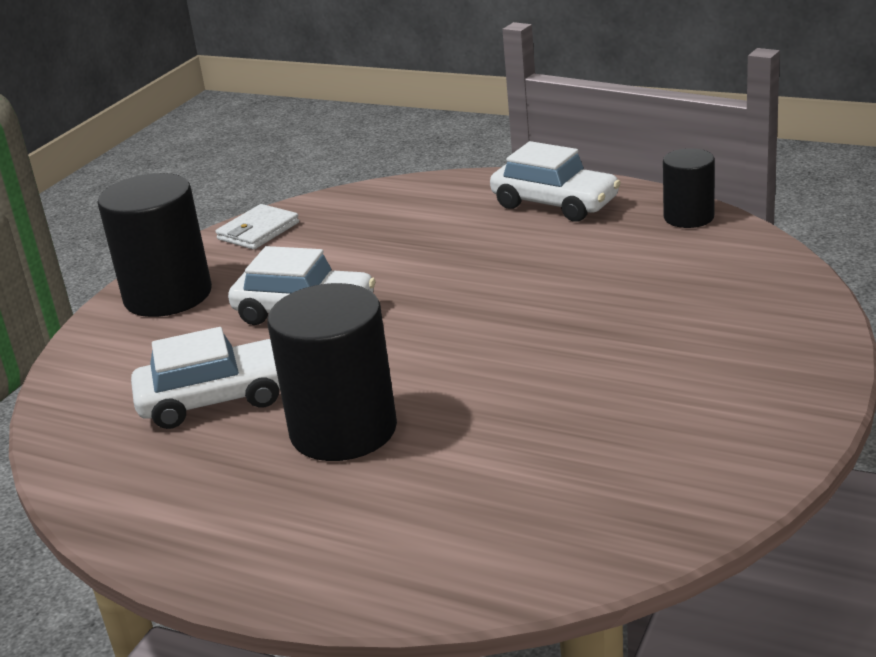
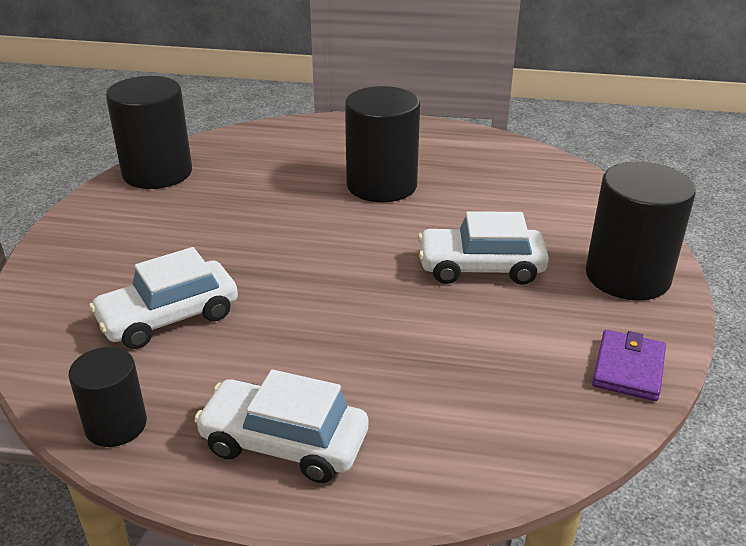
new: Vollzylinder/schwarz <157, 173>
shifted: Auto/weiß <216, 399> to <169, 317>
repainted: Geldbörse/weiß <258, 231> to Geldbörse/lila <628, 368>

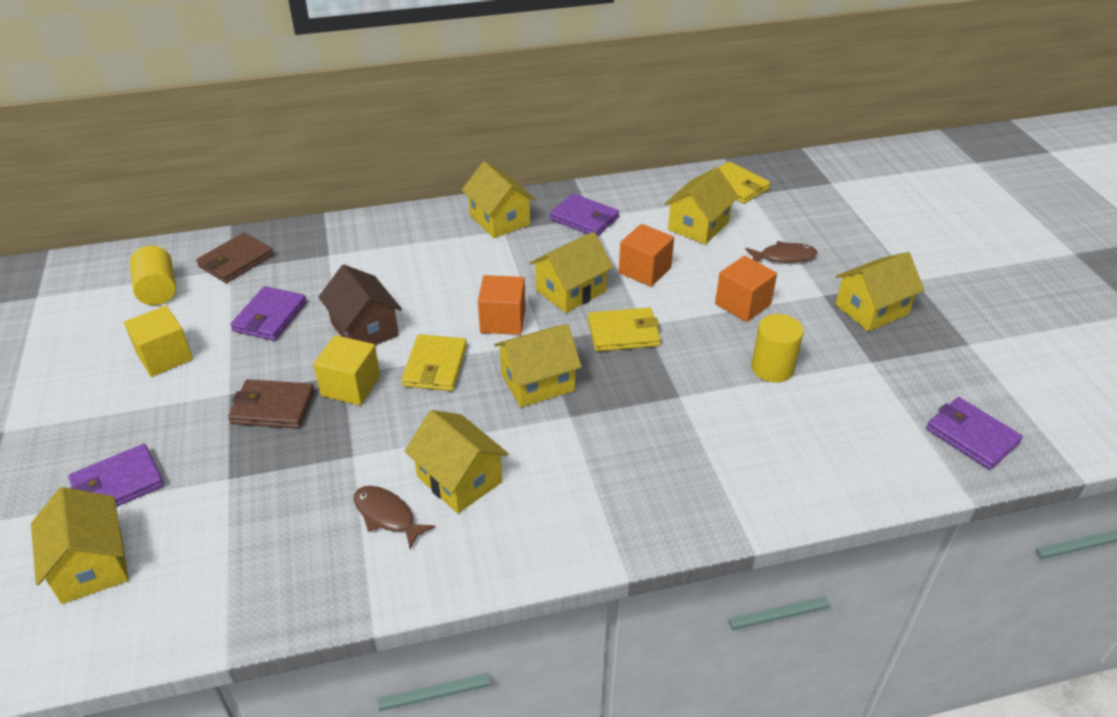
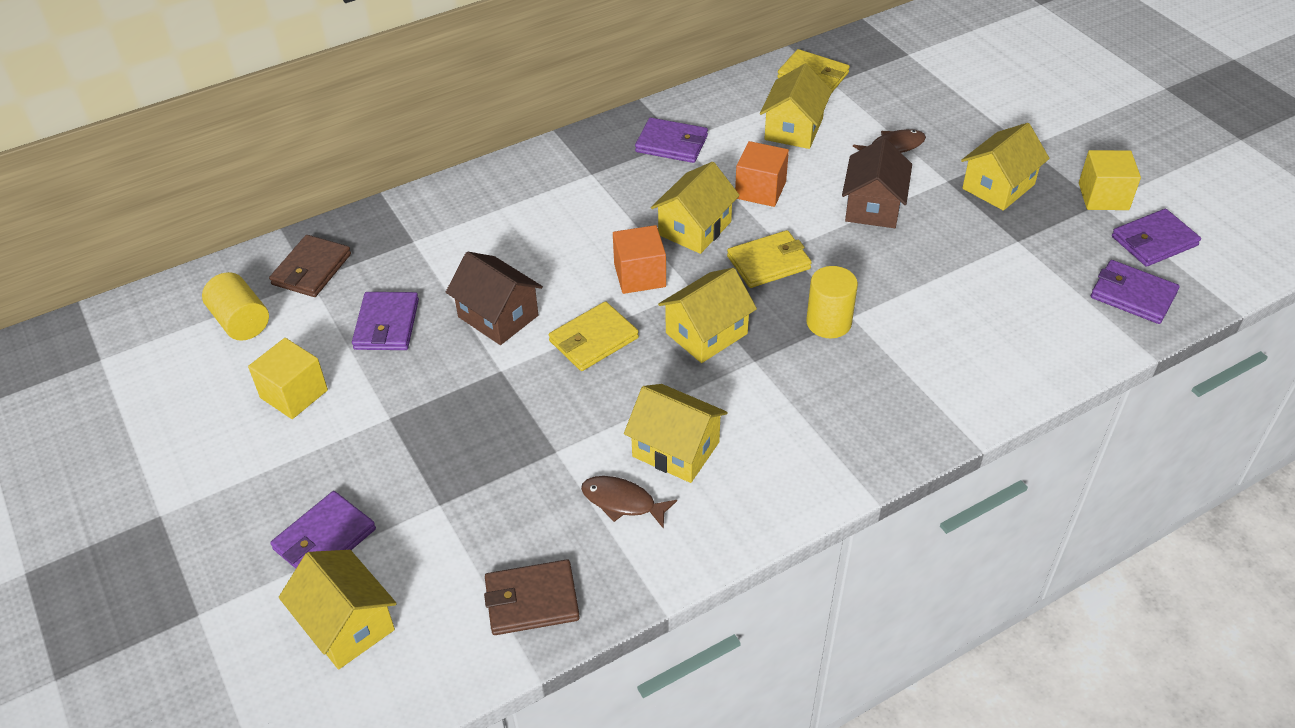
gone: Haus/gelb <499, 220>
new: Geldbörse/lila <1154, 241>
shifted: Geldbörse/braun <273, 407> to <531, 600>; Kubus/gelb <351, 386> to <1103, 196>; Vollzylinder/gelb <772, 368> to <828, 322>
swapped: Kubus/orange <742, 304> to Haus/braun <873, 207>
rotated: Geldbörse/gelb <435, 366> = <593, 339> 60 degrees clockwise

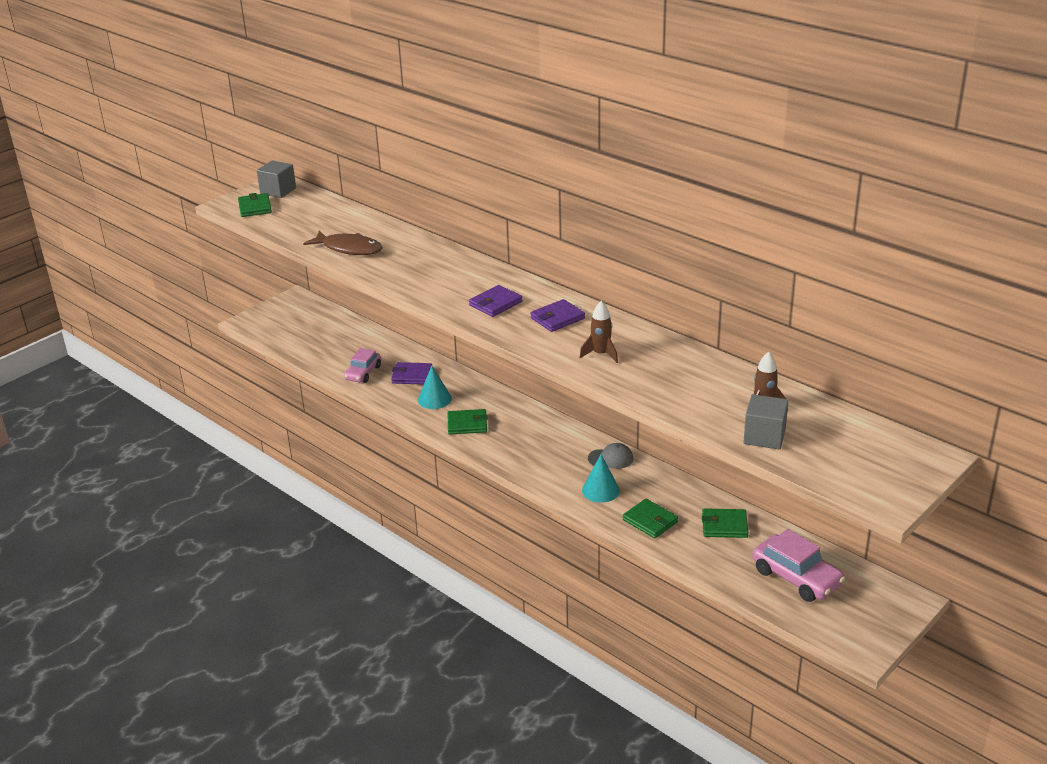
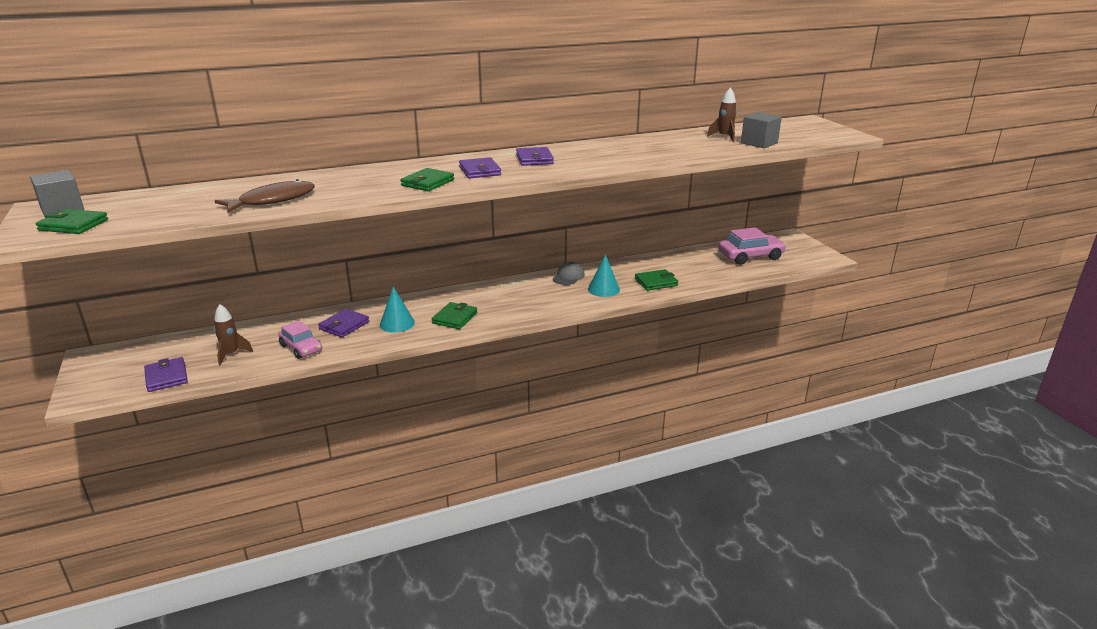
new: Geldbörse/lila <166, 377>
shifted: Rakete/braun <601, 354> to <231, 354>; Geldbörse/grün <724, 526> to <427, 183>

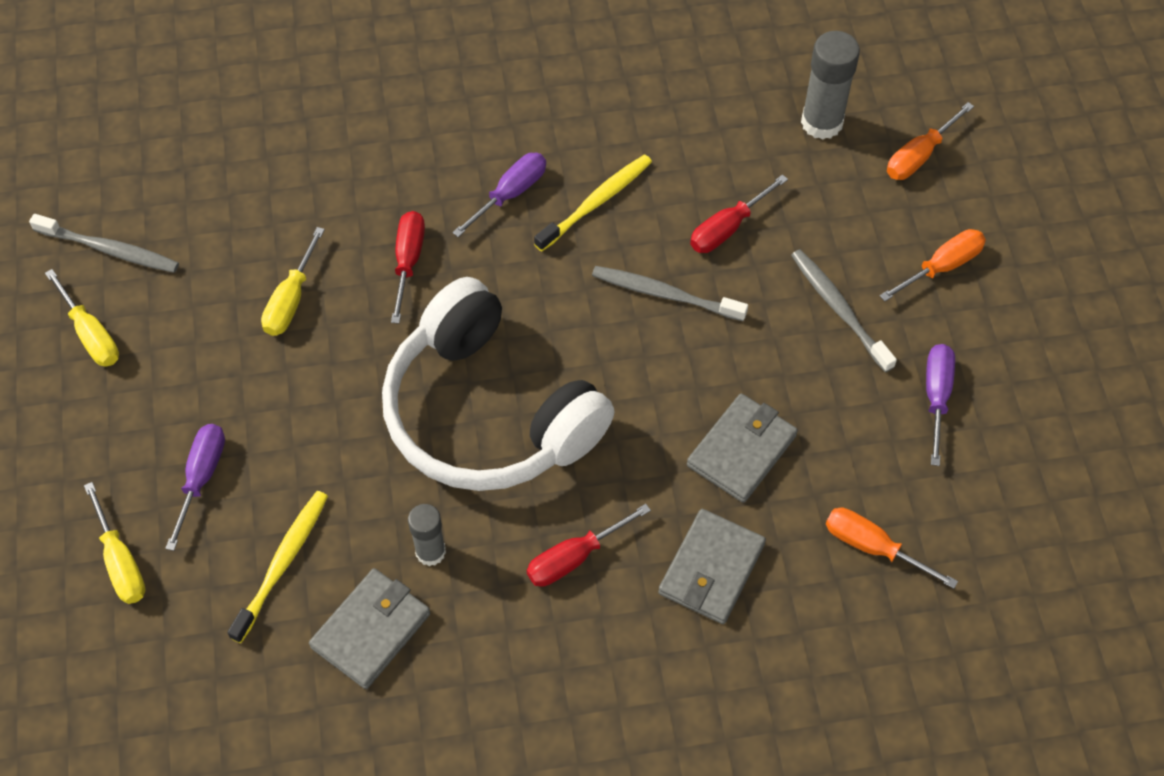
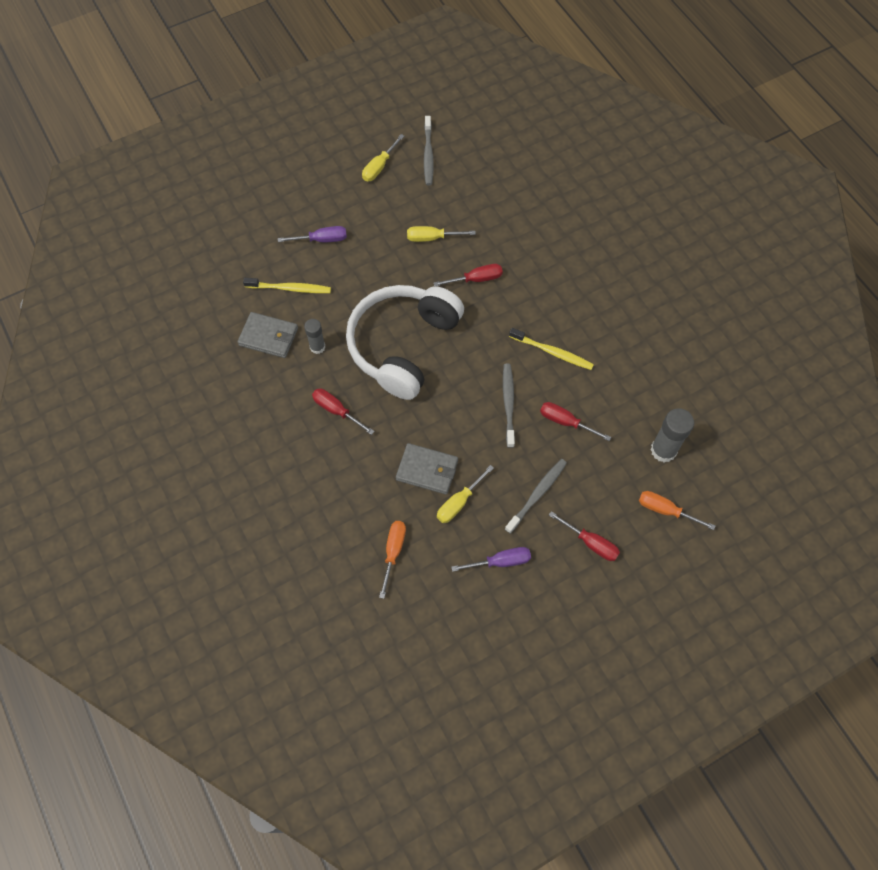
gone: Schraubenzieher/lila <510, 194>; Geldbörse/grau <711, 569>
shifted: Schraubenzieher/gelb <120, 561> to <459, 502>
repainted: Schraubenzieher/orange <941, 267> to Schraubenzieher/rot <590, 543>

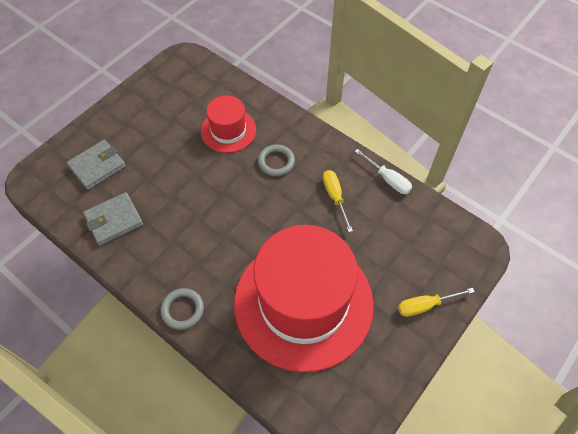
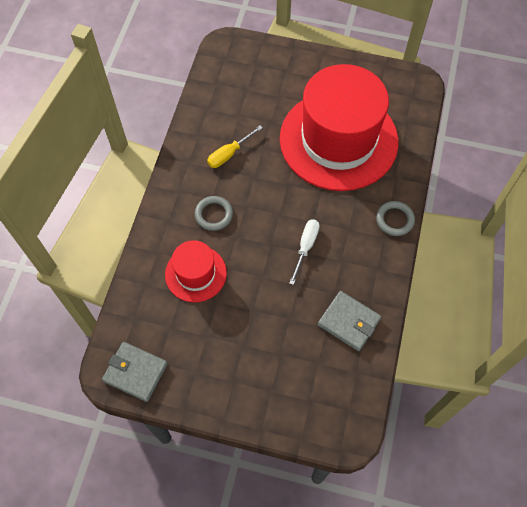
gone: Schraubenzieher/gelb <425, 305>
shifted: Geldbörse/grau <97, 166> to <135, 372>; Schraubenzieher/weiß <388, 179> to <305, 247>

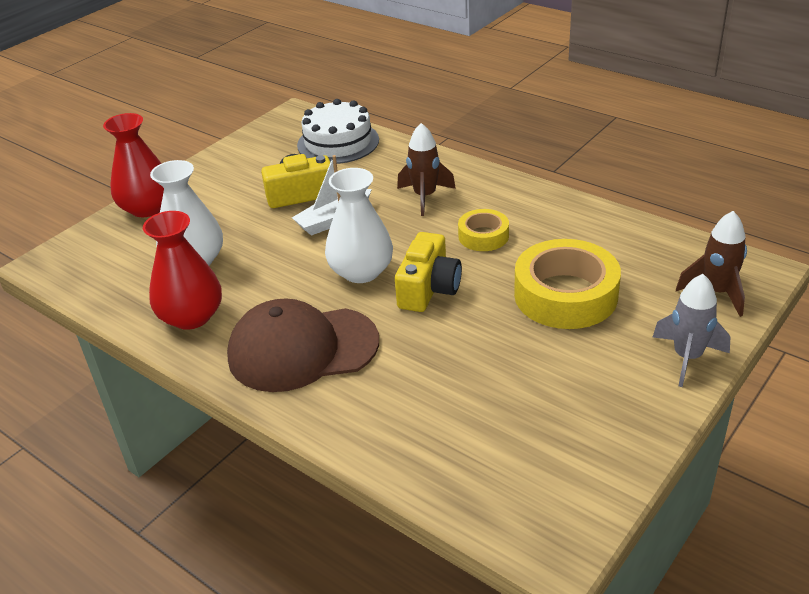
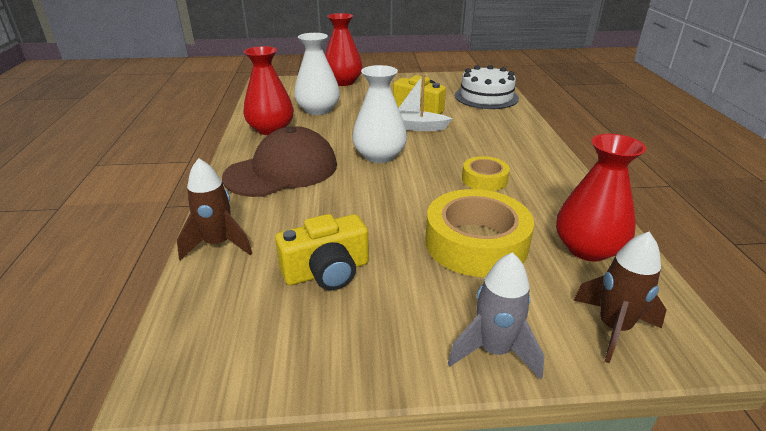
new: Vase/rot <587, 249>
shifted: Kamera/gelb <428, 289> to <327, 271>; Rakete/braun <425, 197> to <218, 244>
rotated: Kappe/braun <302, 349> = <282, 171> 105 degrees clockwise

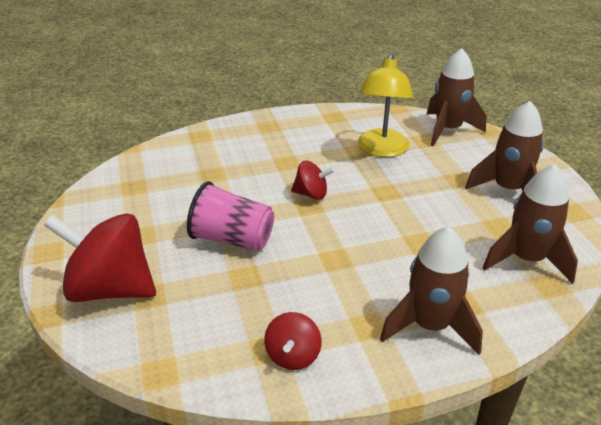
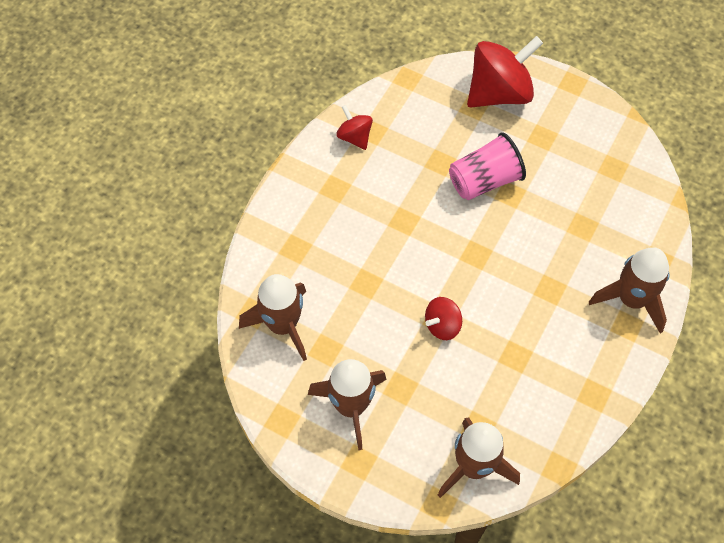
gone: Lampe/gelb <381, 150>
shifted: Kreisel/rot <311, 194> to <442, 325>; Rakete/braun <430, 326> to <631, 300>

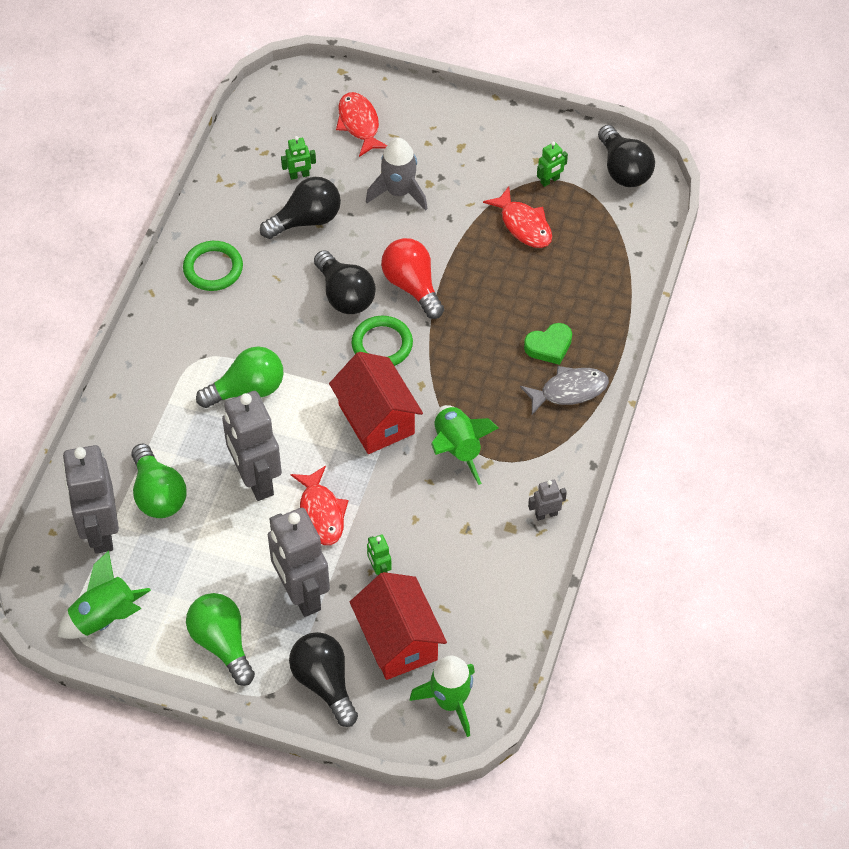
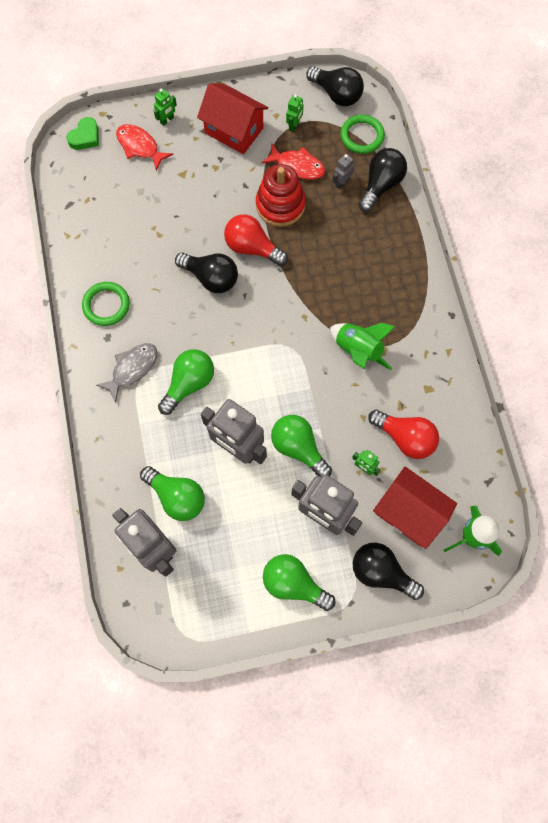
gone: Rakete/grün <105, 617>; Rakete/grau <399, 192>
new: Stapelspielzeug/rot <280, 205>; Glühbirne/rot <405, 438>
shifted: Glühbirne/schwarz <306, 220> to <380, 185>; Roboter/grün <299, 175> to <167, 120>; Haus/rot <376, 419> to <234, 130>; Ring/grün <382, 344> to <362, 136>; Fisch/grau <569, 391> to <132, 369>; Herz/grün <549, 346> to <85, 137>; Roboter/grau <546, 514> to <342, 183>
swapped: Fisch/rot <321, 513> to Glühbirne/grün <298, 448>

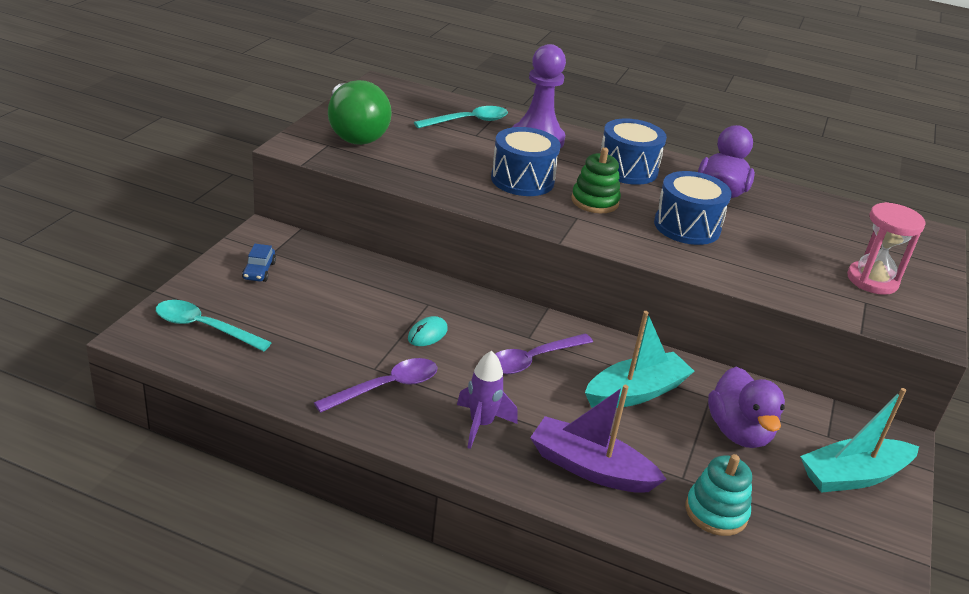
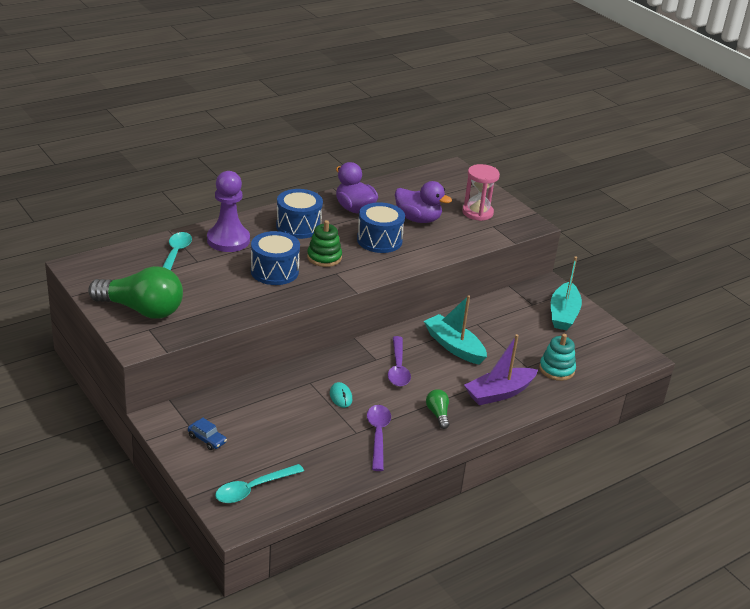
shifted: Ente/lila <738, 432> to <418, 219>
swapped: Rakete/lila <481, 424> to Glühbirne/grün <438, 414>
rotated: Boot/türkis <635, 392> = <454, 346> 45 degrees counterclockwise

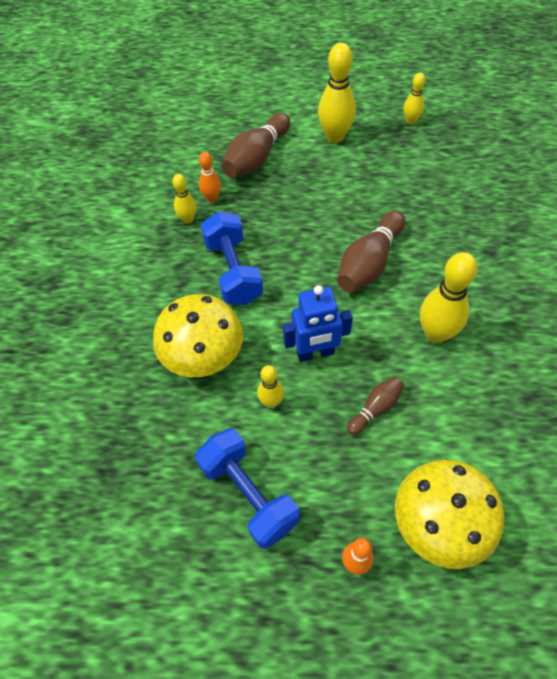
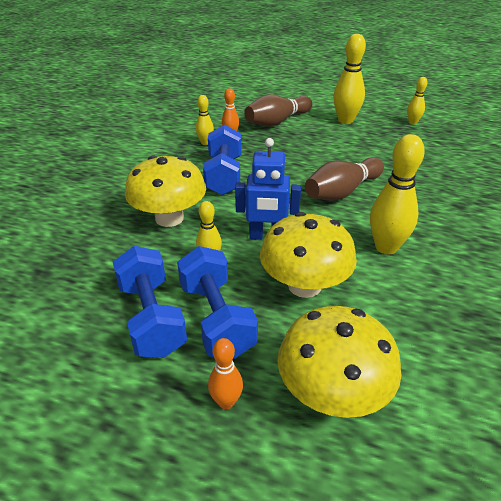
new: Hantel/blau <216, 319>
swapped: Bowlingkegel/braun <375, 408> to Pilz/gelb <304, 285>

